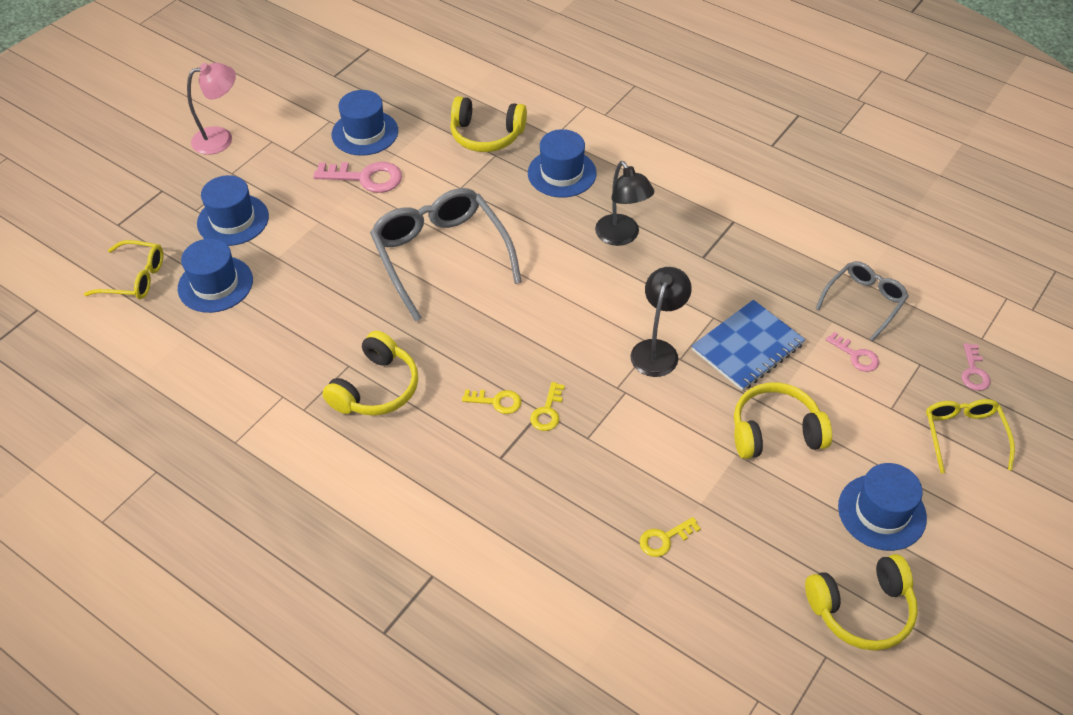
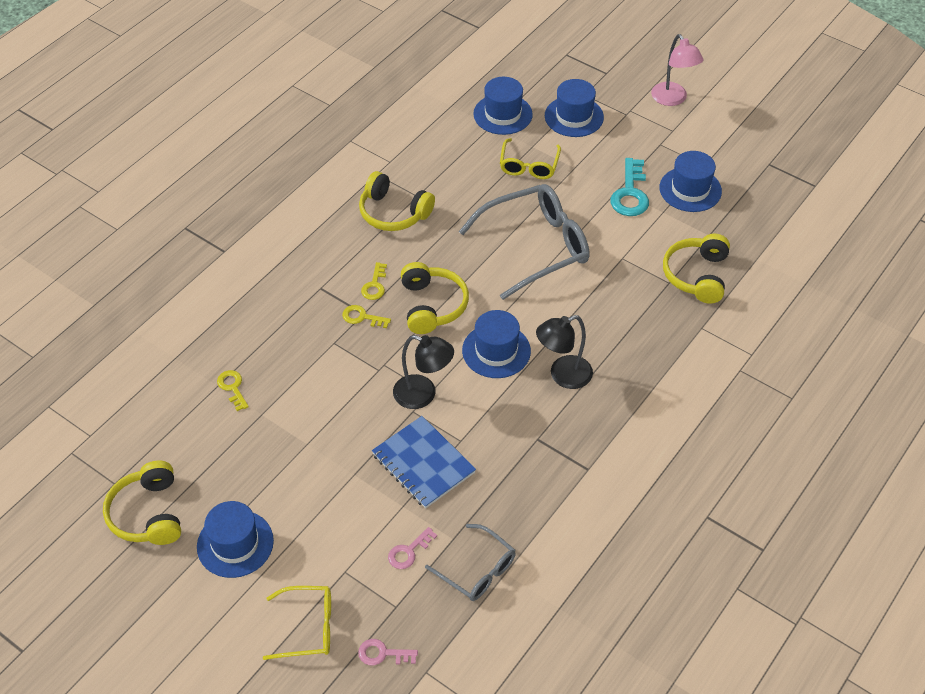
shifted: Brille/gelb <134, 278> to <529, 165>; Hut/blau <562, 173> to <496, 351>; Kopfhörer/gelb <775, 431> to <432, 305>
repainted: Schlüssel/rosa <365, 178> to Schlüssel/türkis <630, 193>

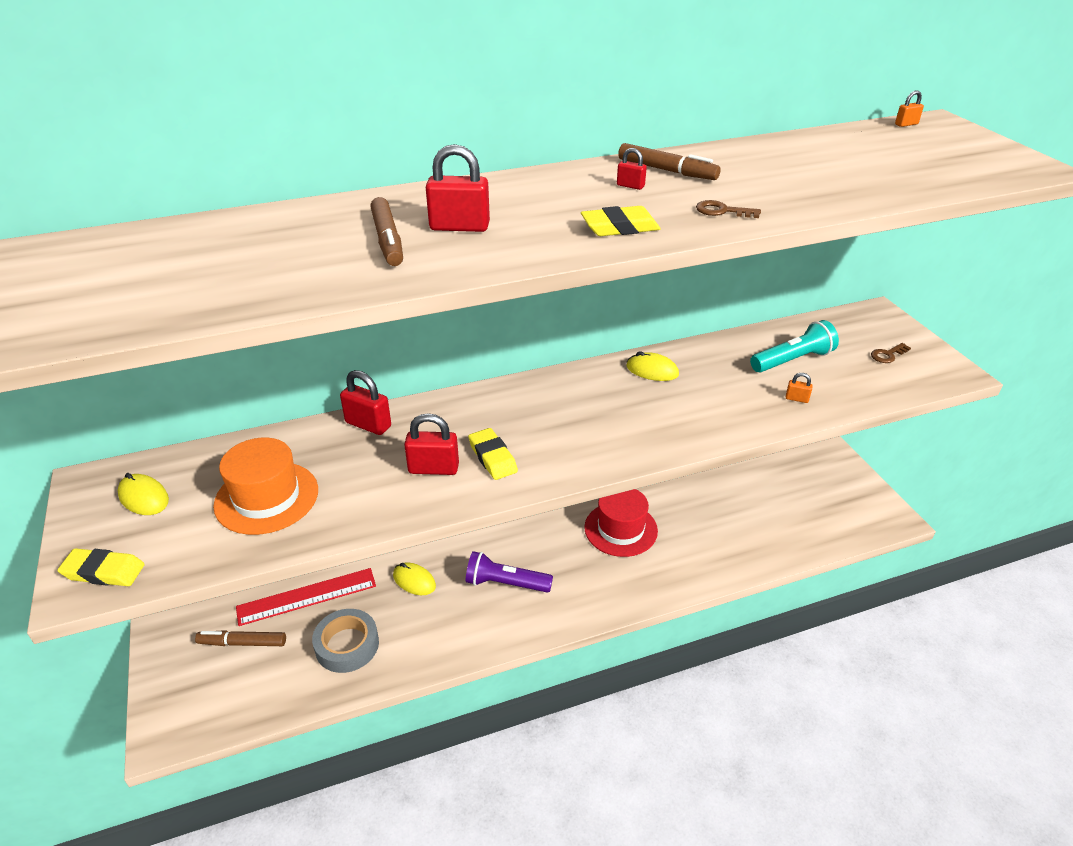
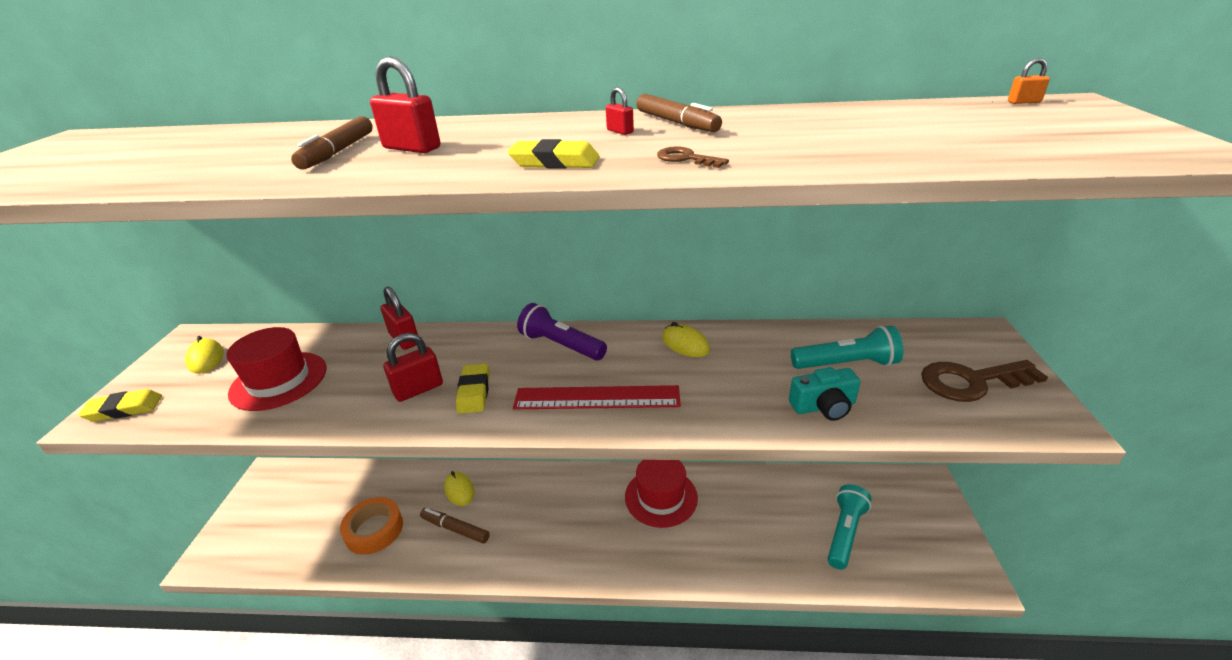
new: Taschenlampe/türkis <844, 533>
shifted: Filzstift/braun <242, 643> to <455, 529>; Lineal/rot <307, 596> to <597, 398>; Taschenlampe/lila <506, 583> to <561, 345>
swapped: Vorhängeschloss/orange <796, 399> to Kamera/türkis <823, 406>
repainted: Hut/orange <266, 497> to Hut/rot <279, 381>; Klebeband/grau <347, 645> to Klebeband/orange <374, 530>
rotated: Radiergummi/gelb <104, 571> = <124, 409> 45 degrees counterclockwise; Vorhängeschloss/rot <433, 468> = <418, 389> 60 degrees counterclockwise
scaled: Schlüssel/braun <887, 355> = <971, 382> x2.12

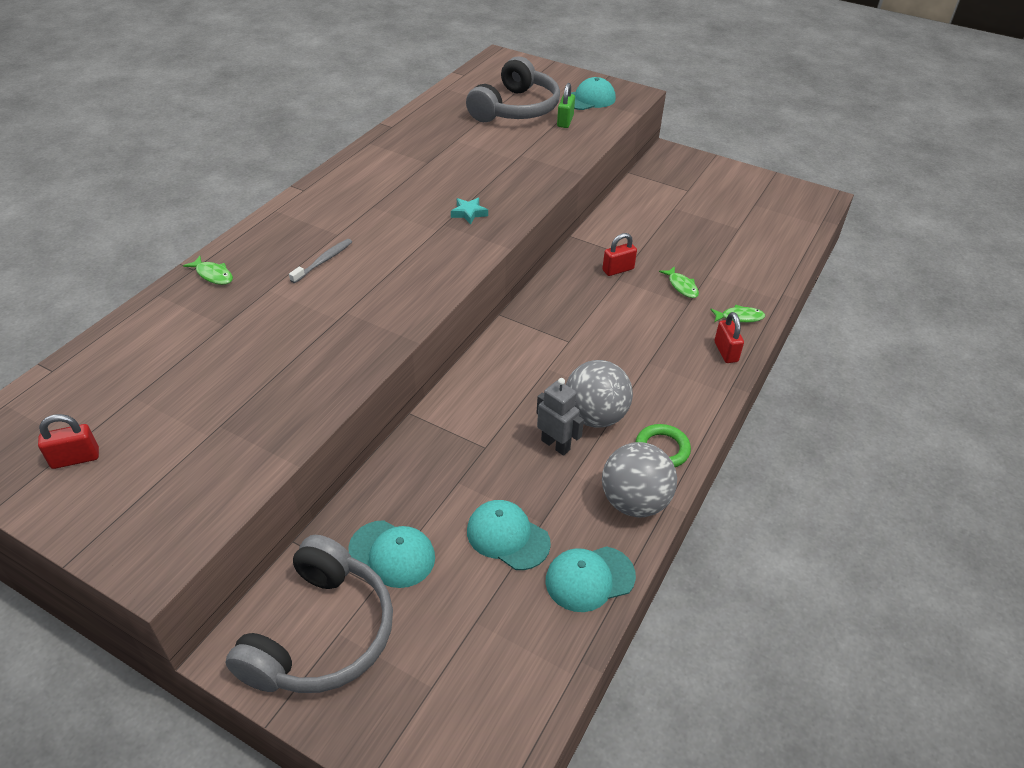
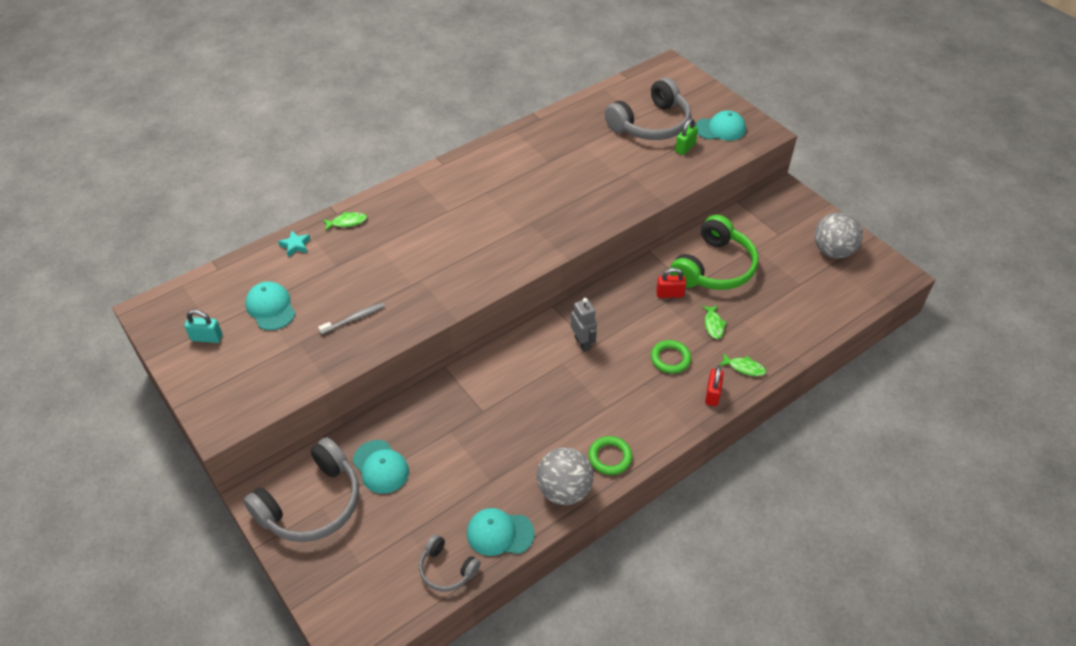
new: Kopfhörer/grau <447, 569>; Ring/grün <670, 359>; Kopfhörer/grün <714, 267>
shifted: Zahnbürste/grau <323, 261> to <354, 319>; Stern/türkis <469, 213> to <295, 246>; Kappe/türkis <507, 536> to <270, 308>; Roboter/grau <555, 445> to <582, 343>; Ball/grau <595, 416> to <832, 251>
repainted: Vorhängeschloss/rot <75, 458> to Vorhängeschloss/türkis <207, 338>
rotated: Fisch/grün <213, 275> = <347, 222> 75 degrees counterclockwise

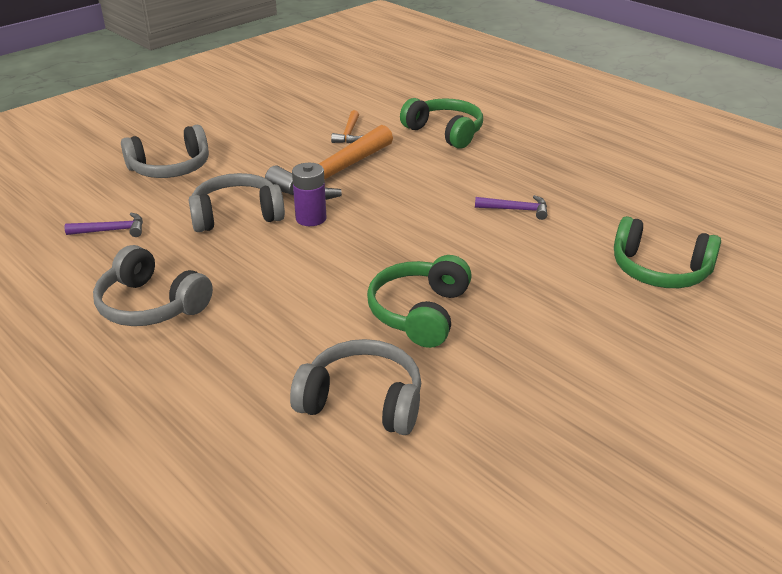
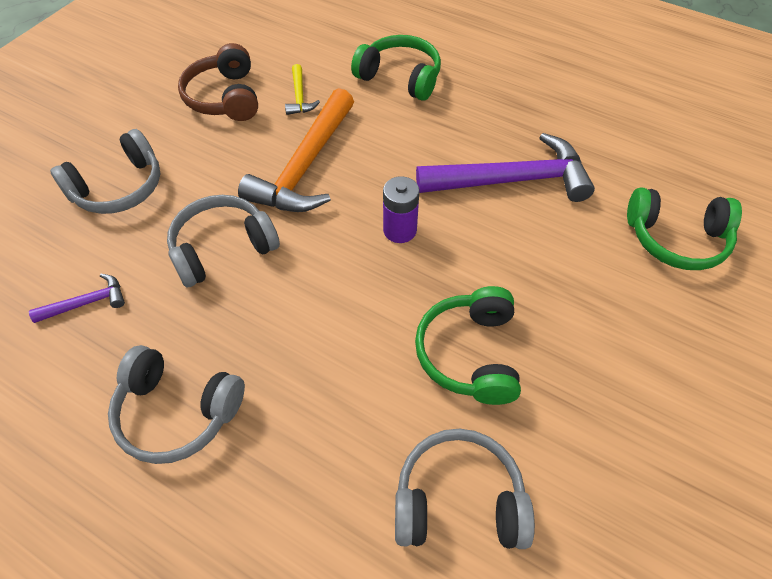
new: Kopfhörer/braun <225, 97>
shifted: Batterie/lila <311, 218> to <400, 230>
repainted: Hammer/orange <349, 133> to Hammer/gelb <299, 96>
scaled: Hammer/lila <516, 210> = <512, 180> x2.22

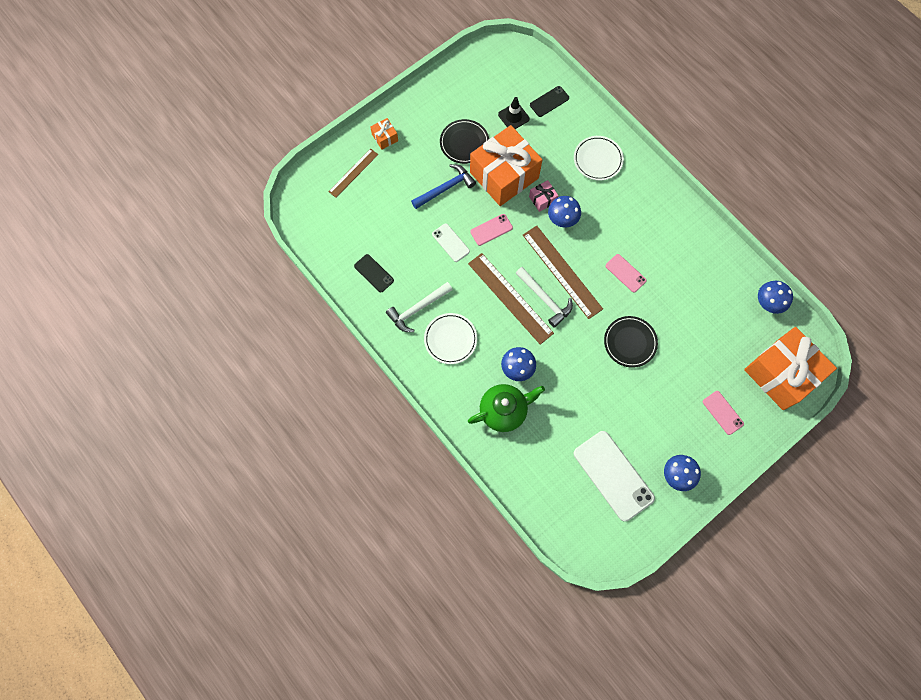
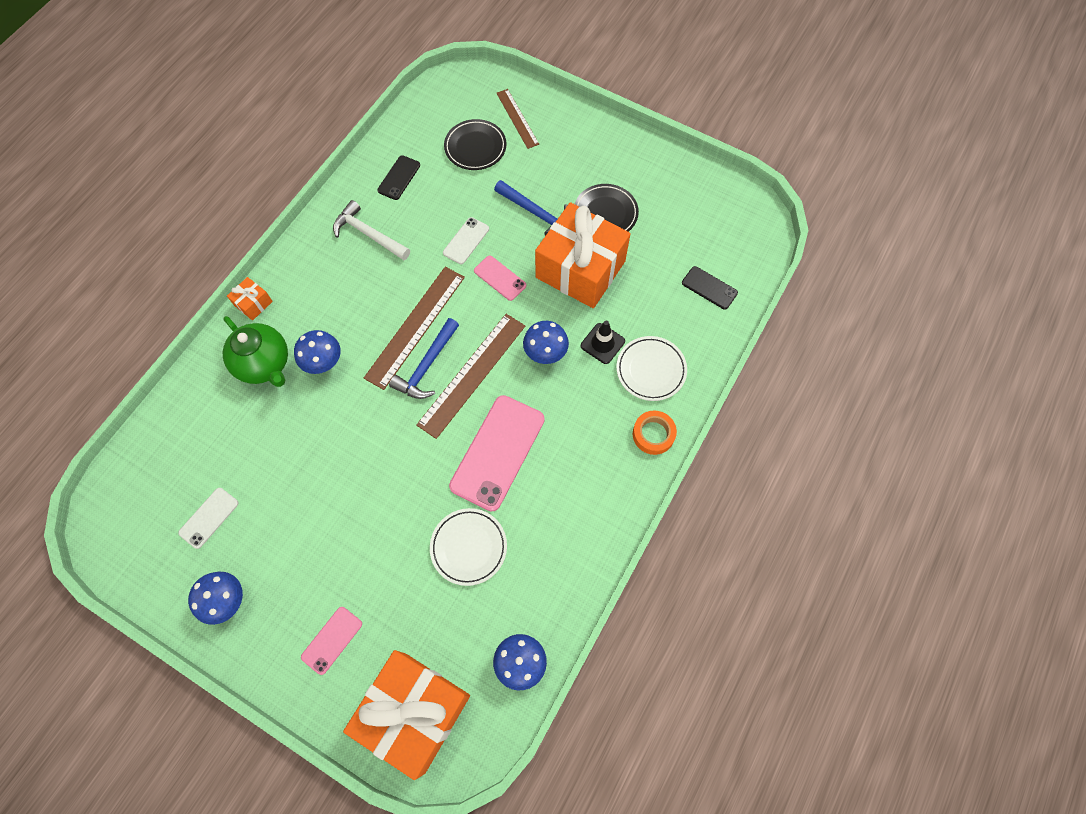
gone: Geschenk/rosa <542, 199>
new: Klebeband/orange <653, 434>
shifted: Geschenk/orange <385, 137> to <253, 303>; Teller/weiß <450, 339> to <469, 547>; Leitkegel/schwarz <513, 116> to <602, 343>; Teller/schwarz <630, 342> to <475, 147>
repainted: Hammer/weiß <545, 299> to Hammer/blau <427, 366>
rotated: Lineal/braun <353, 173> = <517, 118> 45 degrees clockwise
scaled: Handy/weiß <613, 475> = <209, 518> x0.51; Handy/rosa <625, 273> = <497, 452> x1.97

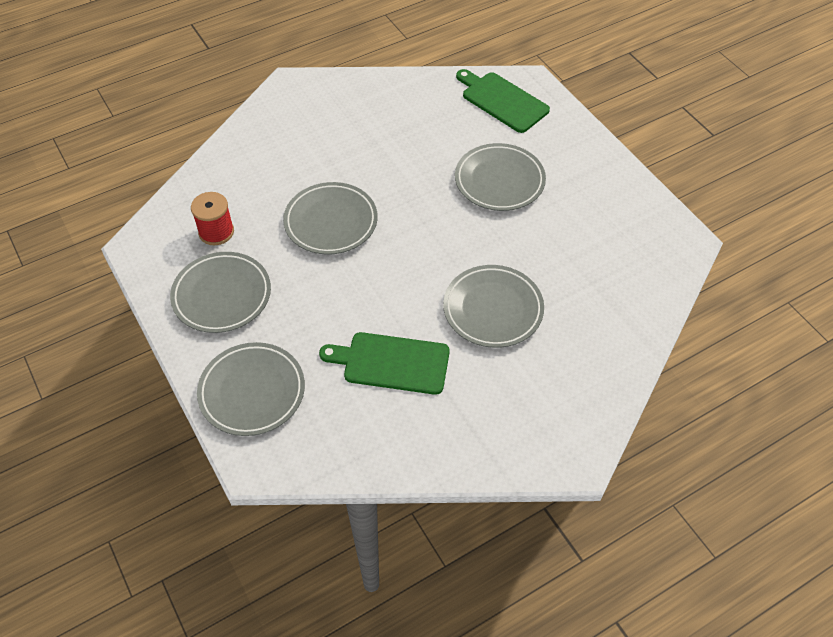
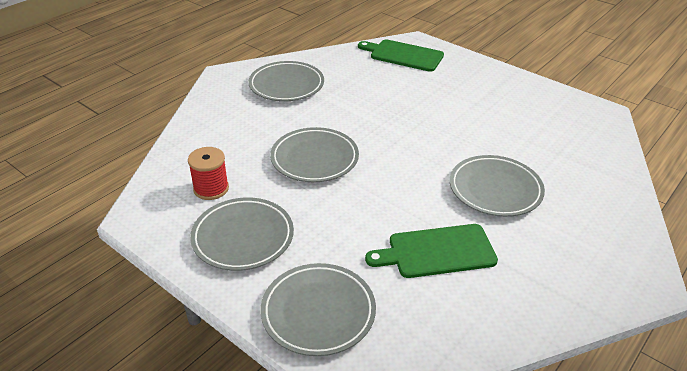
shifted: Teller/grau <499, 181> to <286, 85>

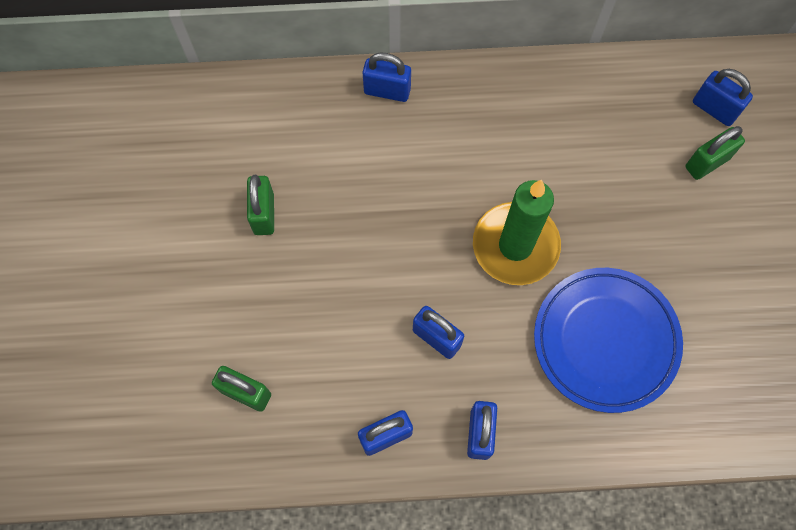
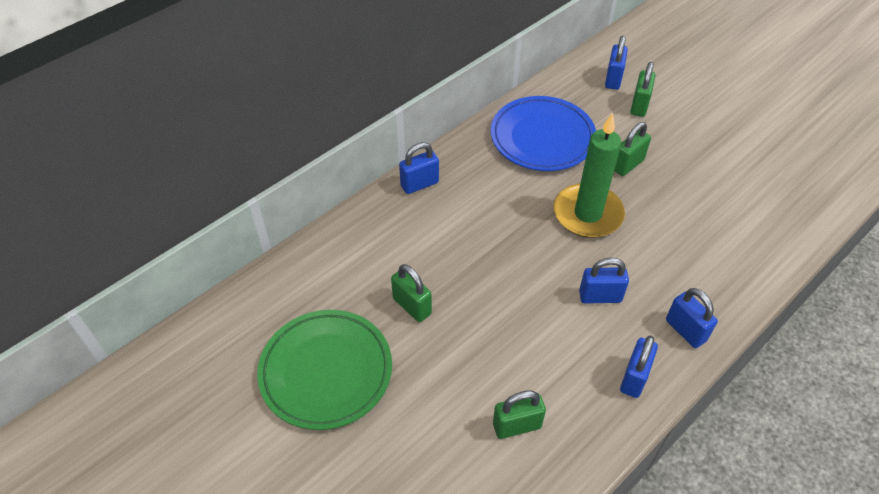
new: Teller/grün <326, 371>; Vorhängeschloss/grün <627, 165>
shifted: Teller/blau <605, 341> to <542, 138>
rotated: Vorhängeschloss/blau <714, 109> = <613, 79> 75 degrees counterclockwise

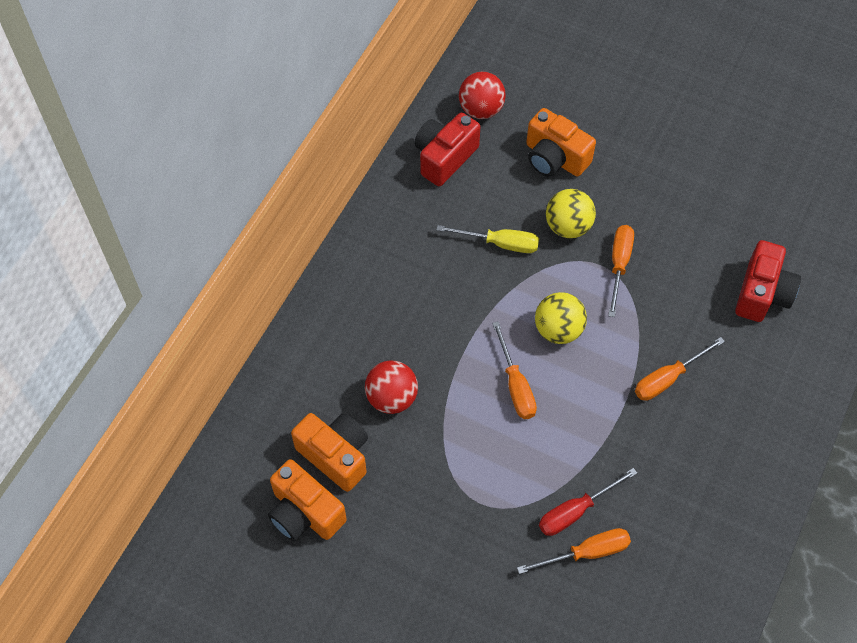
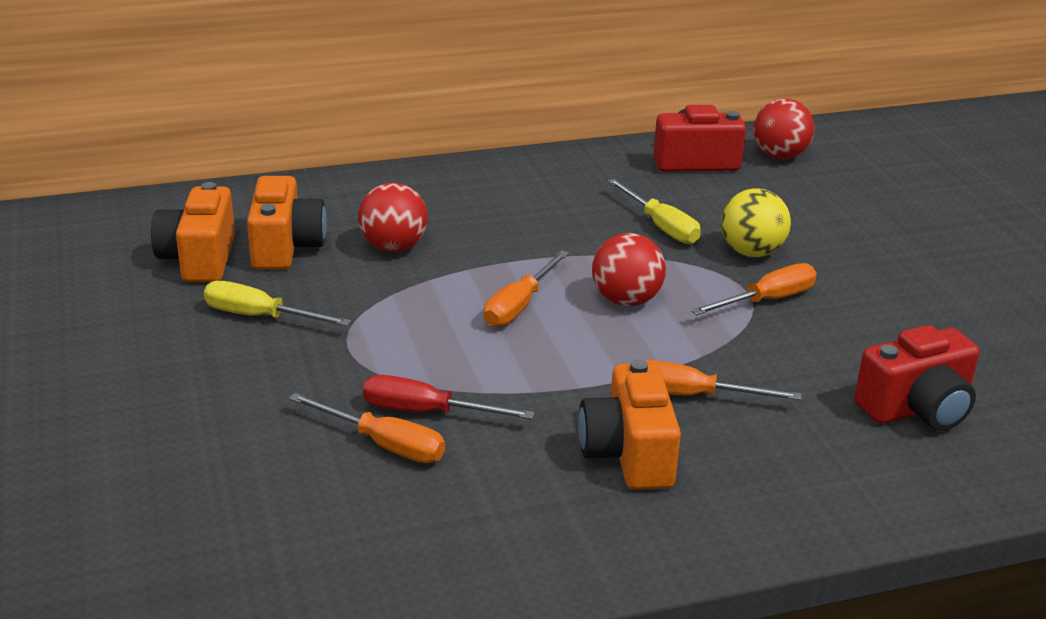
new: Schraubenzieher/gelb <260, 316>
shifted: Kamera/orange <554, 158> to <628, 454>
repainted: Ball/gelb <558, 330> to Ball/rot <626, 300>

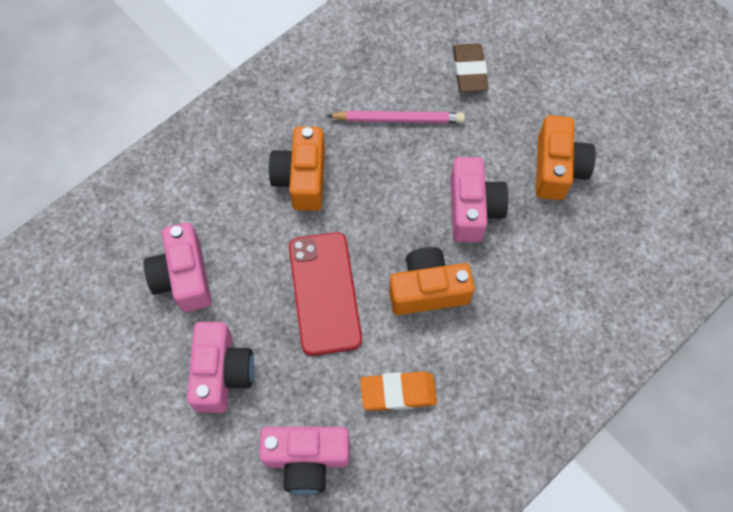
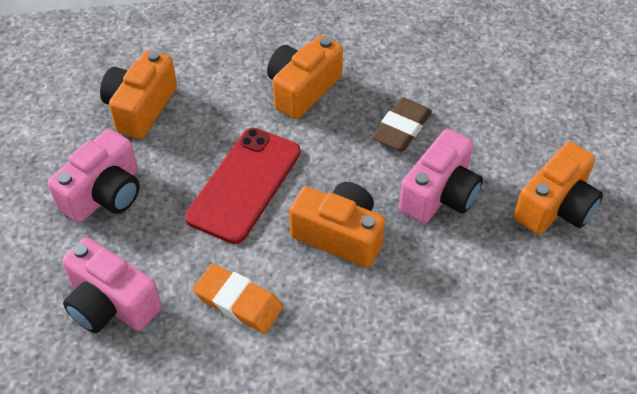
gone: Bleistift/rosa <399, 119>
shifted: Radiergummi/braun <469, 71> to <402, 128>
repainted: Kamera/rosa <184, 277> to Kamera/orange <141, 108>

